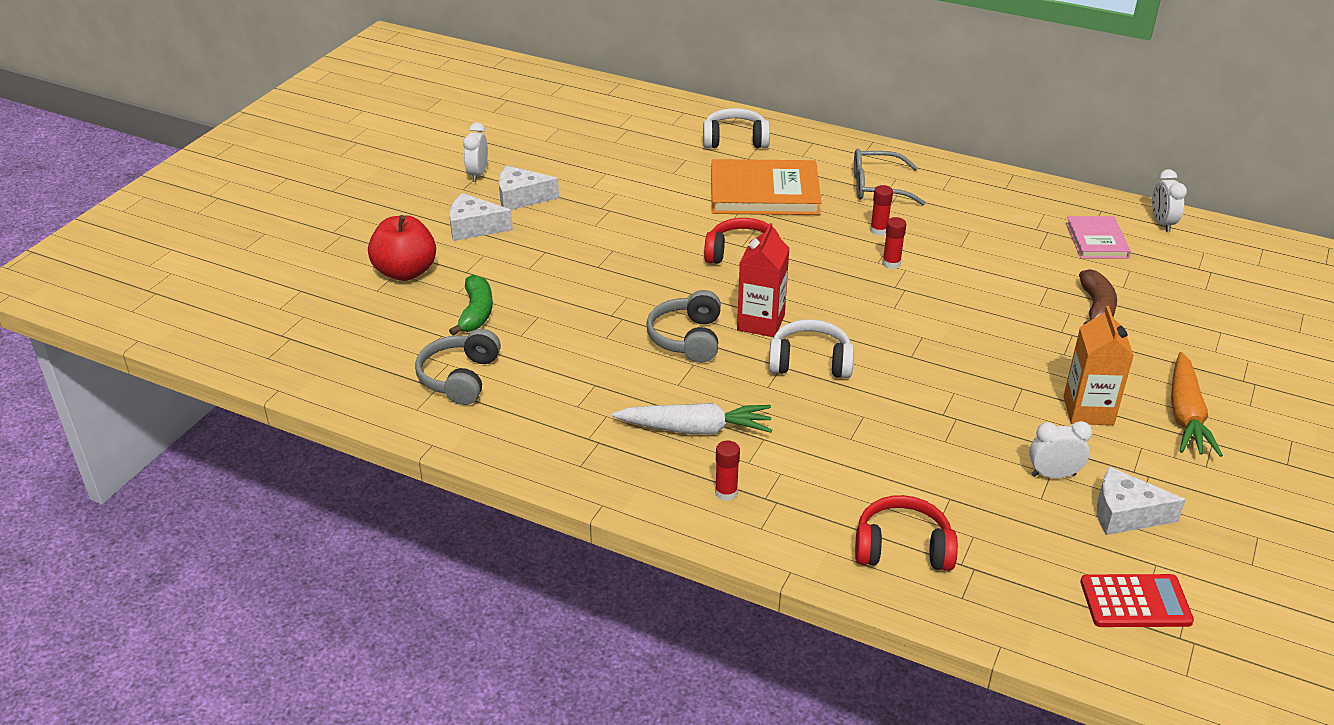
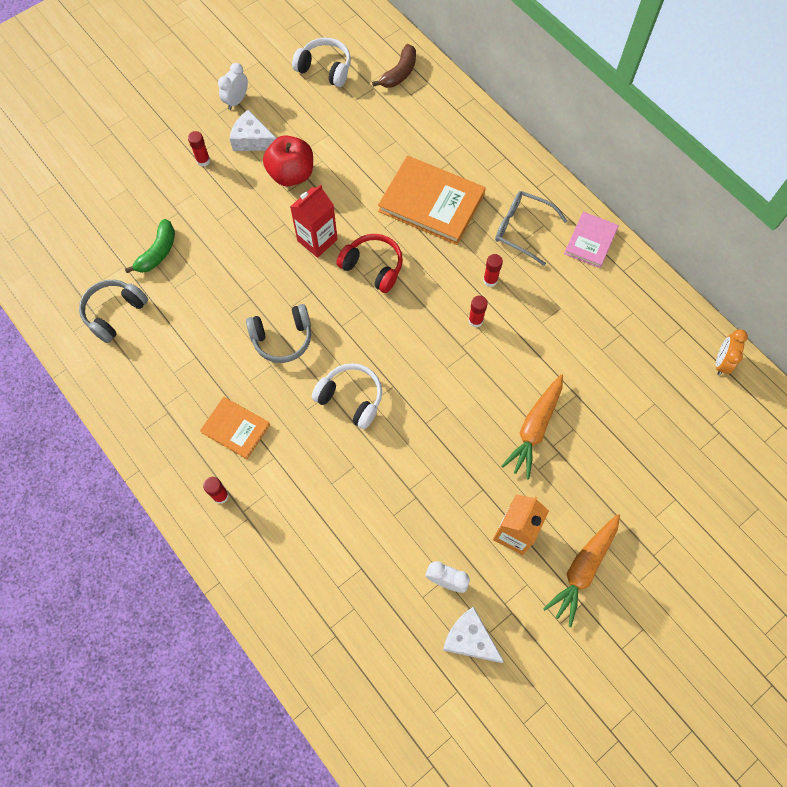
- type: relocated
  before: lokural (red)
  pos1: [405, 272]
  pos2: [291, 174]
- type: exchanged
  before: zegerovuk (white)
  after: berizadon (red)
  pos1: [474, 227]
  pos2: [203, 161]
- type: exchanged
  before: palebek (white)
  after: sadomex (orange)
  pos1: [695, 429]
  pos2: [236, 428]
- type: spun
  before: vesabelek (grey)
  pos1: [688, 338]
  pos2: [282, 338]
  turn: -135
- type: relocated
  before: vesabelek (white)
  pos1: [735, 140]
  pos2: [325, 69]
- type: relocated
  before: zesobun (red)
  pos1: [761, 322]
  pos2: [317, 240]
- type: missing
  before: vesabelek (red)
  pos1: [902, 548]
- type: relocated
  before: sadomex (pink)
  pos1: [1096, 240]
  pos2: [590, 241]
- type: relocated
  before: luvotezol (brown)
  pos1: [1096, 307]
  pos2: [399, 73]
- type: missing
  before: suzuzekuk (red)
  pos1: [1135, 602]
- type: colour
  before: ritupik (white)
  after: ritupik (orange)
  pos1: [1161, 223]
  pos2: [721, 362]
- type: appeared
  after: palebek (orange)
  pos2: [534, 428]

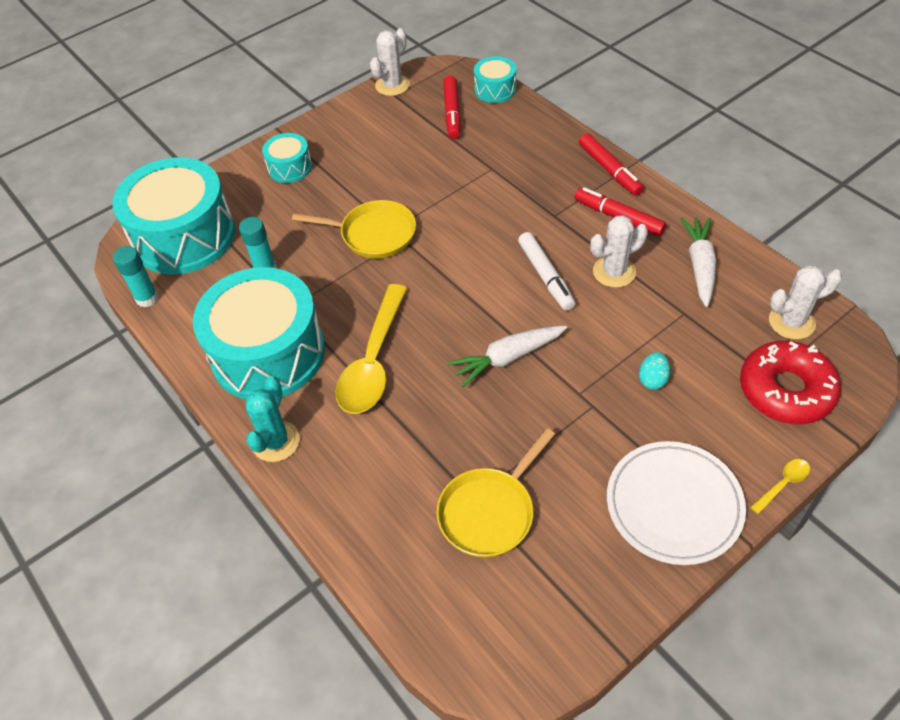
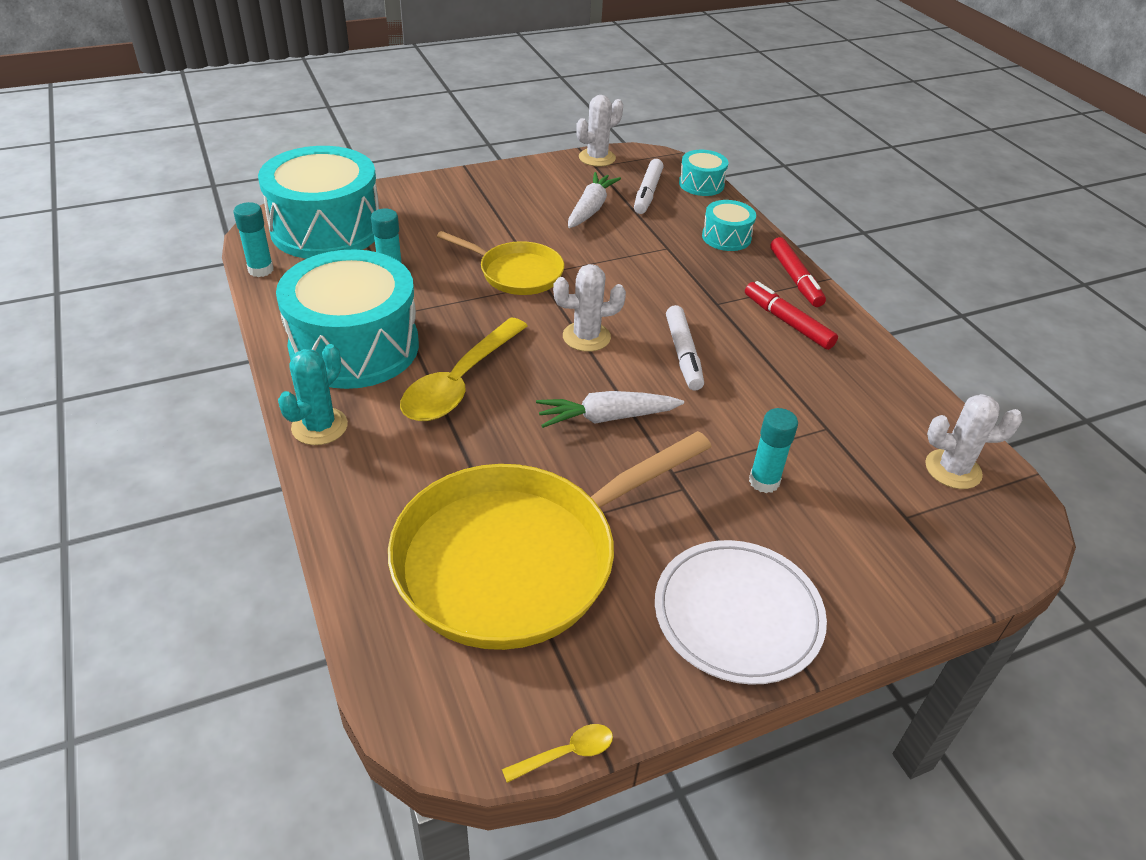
- type: relocated
  before: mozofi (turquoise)
  pos1: [290, 167]
  pos2: [726, 237]
- type: size
  before: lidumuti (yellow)
  pos1: [490, 511]
  pos2: [518, 559]
  scale: 1.88
- type: colour
  before: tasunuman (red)
  after: tasunuman (white)
  pos1: [452, 113]
  pos2: [647, 193]
- type: relocated
  before: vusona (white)
  pos1: [614, 272]
  pos2: [586, 337]
- type: exchanged
  before: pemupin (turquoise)
  after: berizadon (turquoise)
  pos1: [652, 379]
  pos2: [764, 481]
- type: relocated
  before: palebek (white)
  pos1: [699, 266]
  pos2: [590, 209]
- type: missing
  before: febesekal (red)
  pos1: [786, 390]
- type: relocated
  before: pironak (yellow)
  pos1: [783, 484]
  pos2: [566, 753]

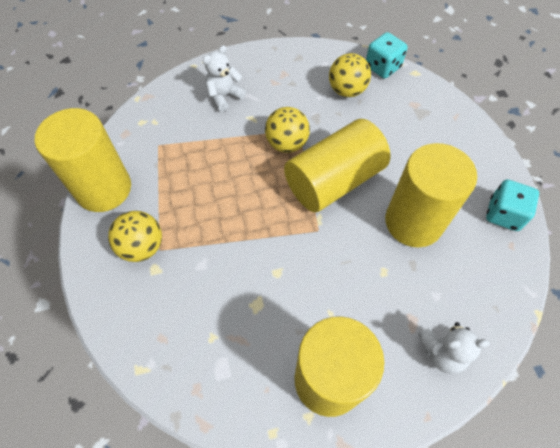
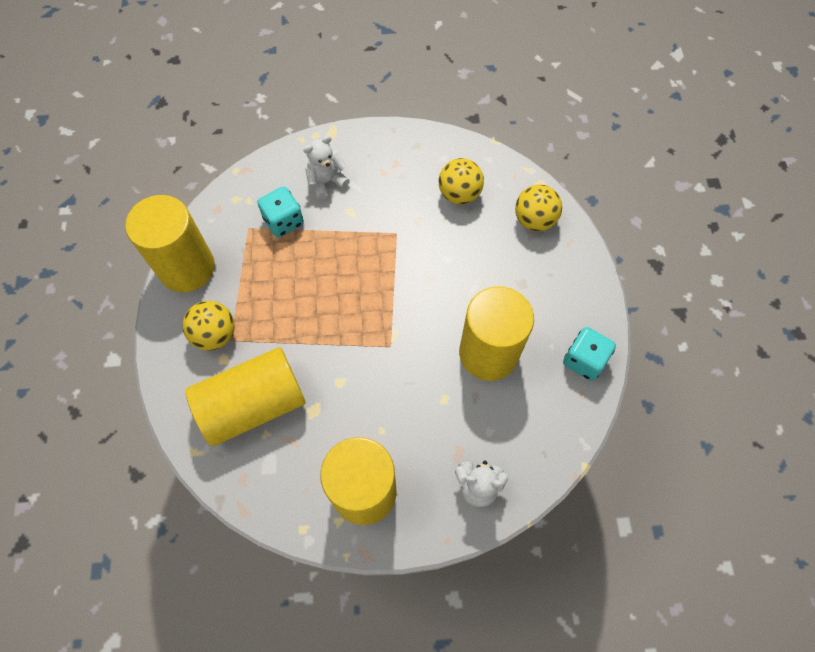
- type: relocated
  before: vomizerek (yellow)
  pos1: [287, 144]
  pos2: [534, 220]
- type: relocated
  before: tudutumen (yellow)
  pos1: [334, 181]
  pos2: [253, 405]
- type: relocated
  before: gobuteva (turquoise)
  pos1: [382, 67]
  pos2: [283, 221]

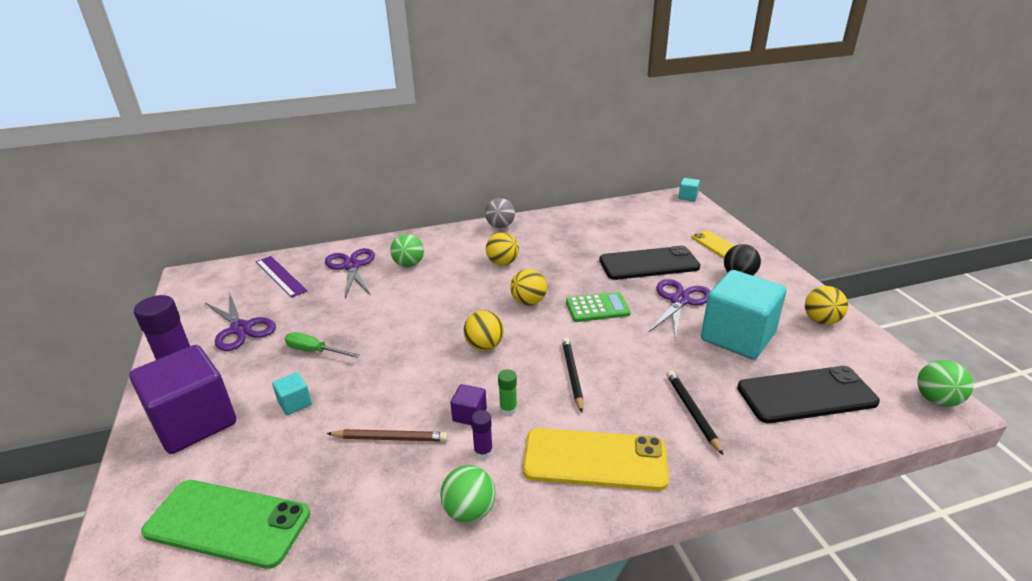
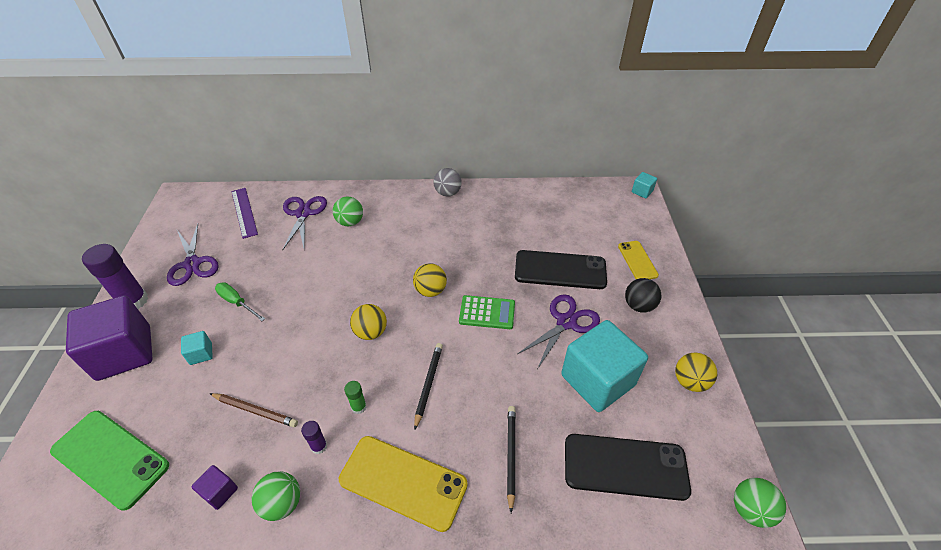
- type: relocated
  before: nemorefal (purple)
  pos1: [469, 415]
  pos2: [220, 492]
- type: missing
  before: vomizerek (yellow)
  pos1: [502, 263]

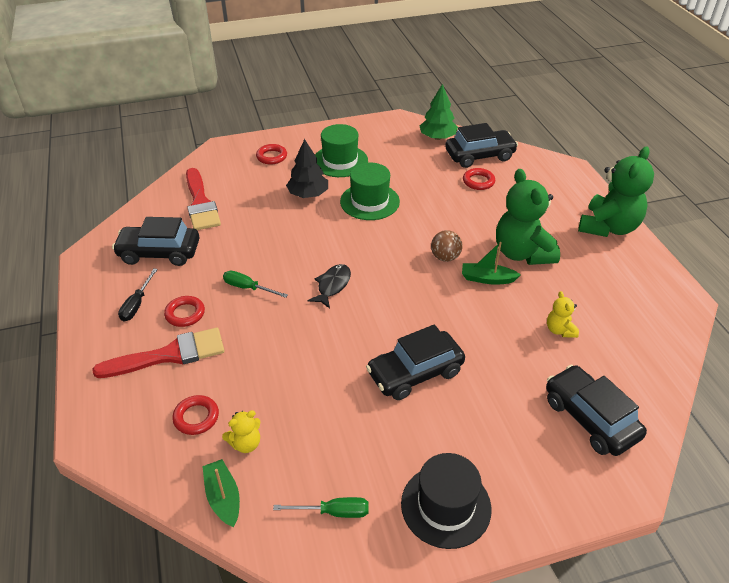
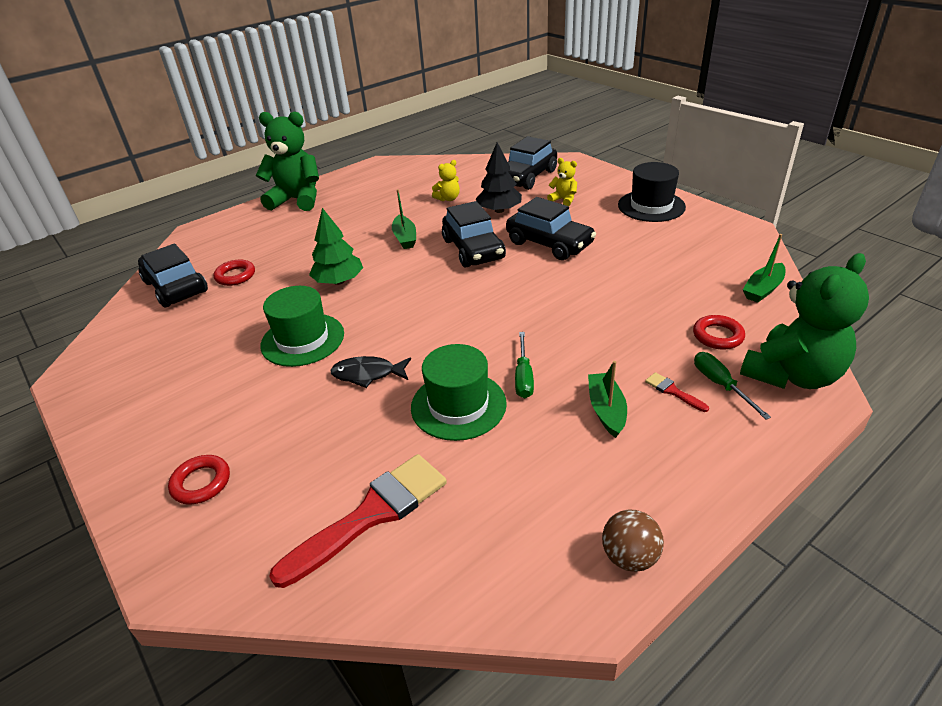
- type: size
  before: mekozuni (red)
  pos1: [169, 355]
  pos2: [673, 391]
  scale: 0.42
- type: relocated
  before: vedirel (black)
  pos1: [159, 253]
  pos2: [473, 249]
- type: missing
  before: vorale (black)
  pos1: [137, 304]
- type: exchanged
  before: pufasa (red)
  after: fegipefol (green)
  pos1: [185, 314]
  pos2: [606, 410]
- type: relocated
  before: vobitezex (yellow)
  pos1: [246, 443]
  pos2: [563, 200]
- type: relocated
  before: vorale (green)
  pos1: [333, 512]
  pos2: [720, 385]
- type: relocated
  before: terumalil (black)
  pos1: [308, 194]
  pos2: [499, 210]
- type: relocated
  before: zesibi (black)
  pos1: [332, 286]
  pos2: [368, 374]
- type: relocated
  before: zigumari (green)
  pos1: [340, 161]
  pos2: [458, 405]
- type: relocated
  before: terumalil (green)
  pos1: [437, 137]
  pos2: [339, 281]
- type: relocated
  before: vomizerek (brown)
  pos1: [445, 257]
  pos2: [629, 557]
- type: relocated
  before: vobitezex (green)
  pos1: [522, 253]
  pos2: [792, 375]

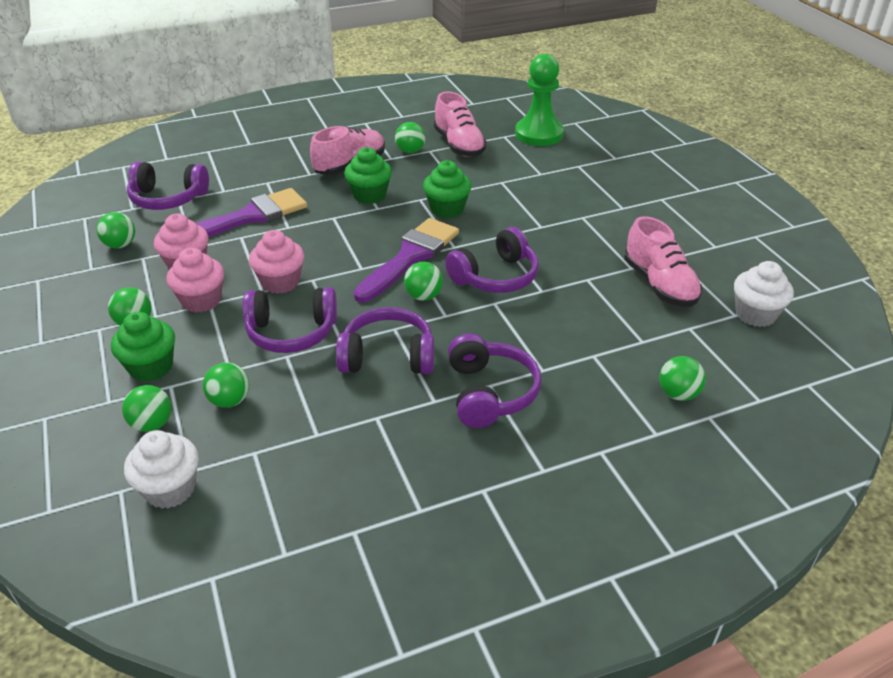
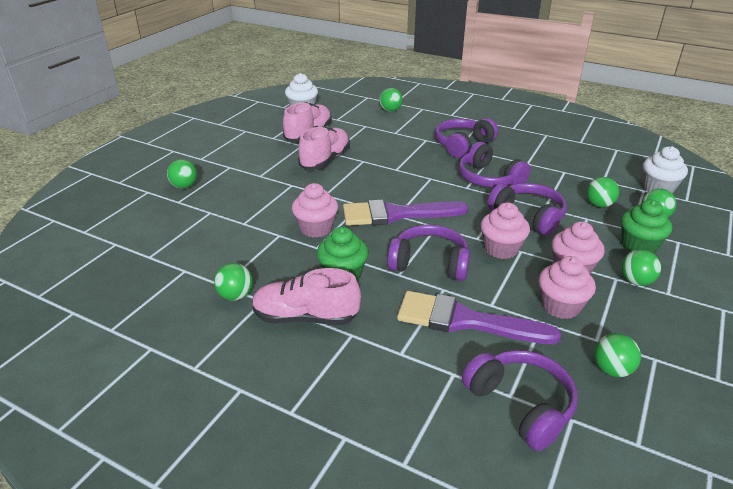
- type: relocated
  before: vomizerek (green)
  pos1: [423, 296]
  pos2: [184, 186]
- type: colour
  before: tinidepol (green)
  after: tinidepol (pink)
  pos1: [447, 209]
  pos2: [316, 228]
- type: relocated
  before: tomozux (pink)
  pos1: [459, 145]
  pos2: [325, 160]
- type: relocated
  before: vesabelek (purple)
  pos1: [495, 277]
  pos2: [429, 263]
- type: missing
  before: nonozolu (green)
  pos1: [539, 134]

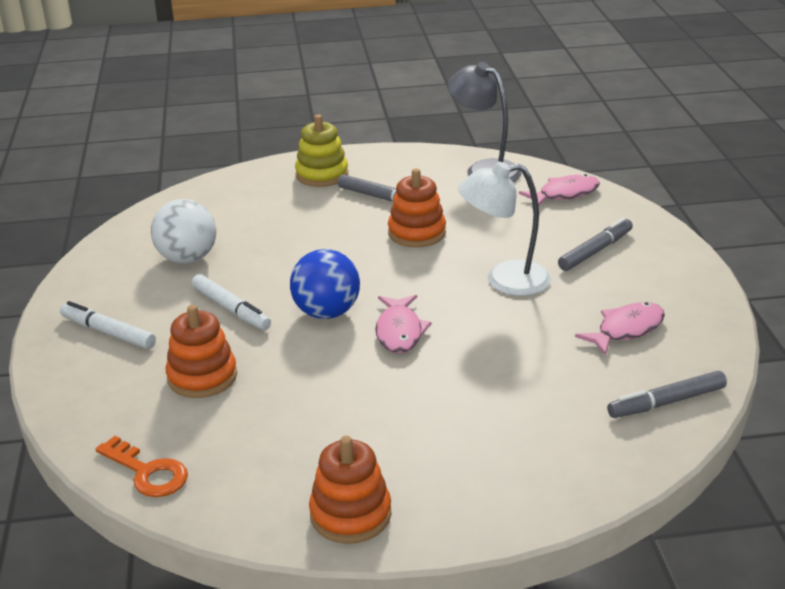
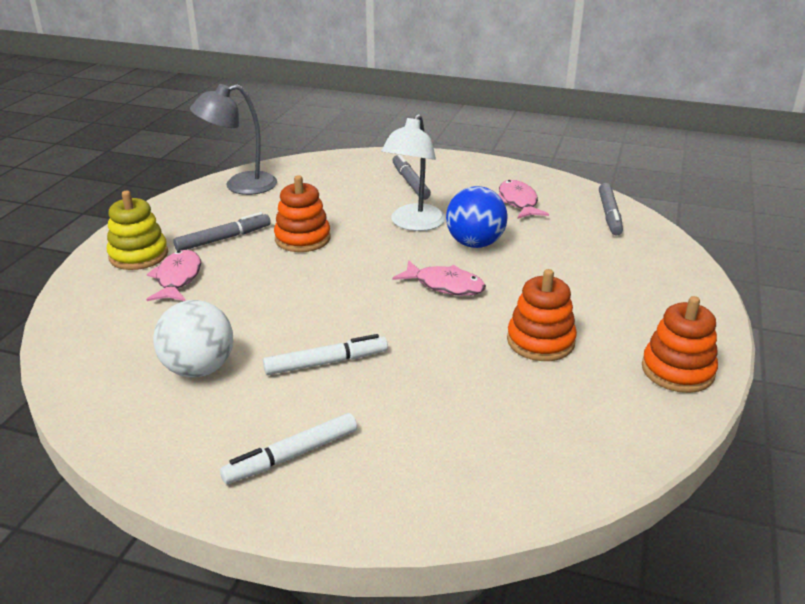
- type: missing
  before: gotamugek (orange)
  pos1: [147, 472]
- type: relocated
  before: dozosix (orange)
  pos1: [202, 377]
  pos2: [540, 341]
- type: relocated
  before: vomizerek (blue)
  pos1: [327, 312]
  pos2: [475, 244]
- type: relocated
  before: zesibi (pink)
  pos1: [564, 194]
  pos2: [177, 278]

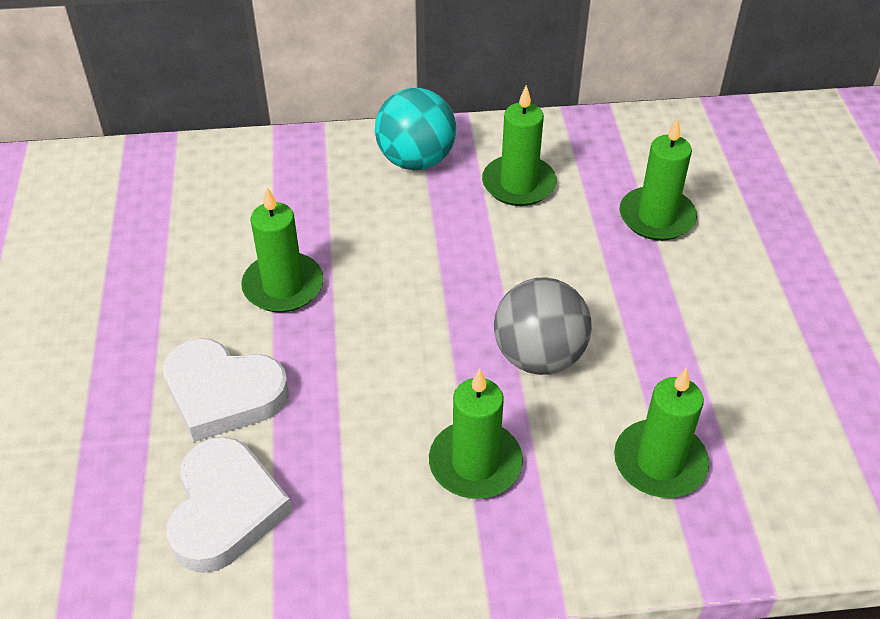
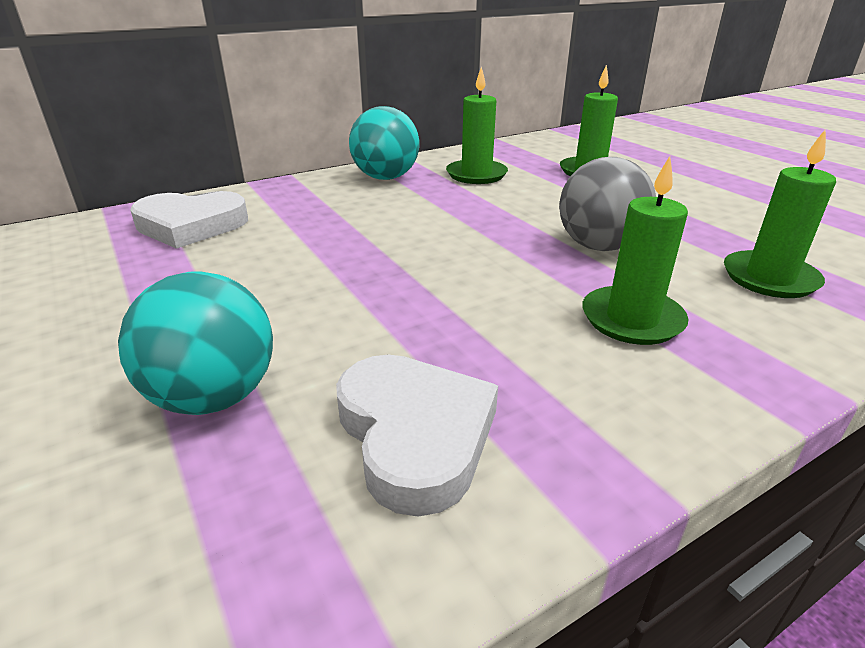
- type: relocated
  before: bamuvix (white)
  pos1: [223, 393]
  pos2: [191, 225]
- type: missing
  before: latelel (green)
  pos1: [283, 286]
- type: appeared
  after: vomizerek (turquoise)
  pos2: [214, 397]

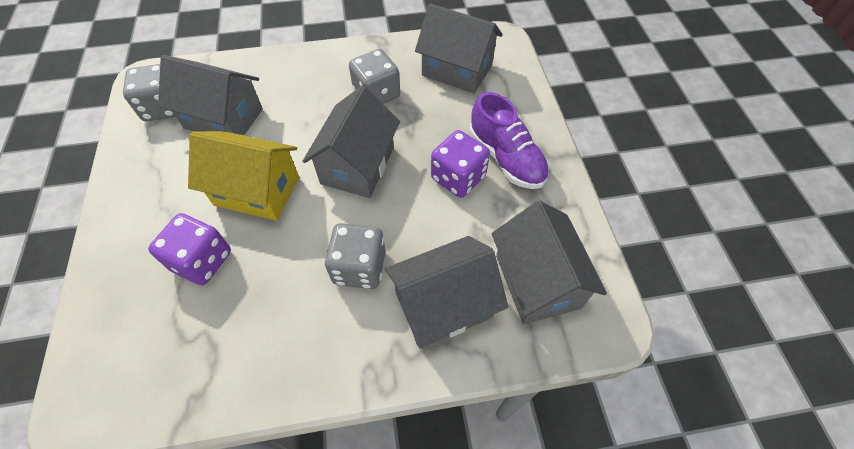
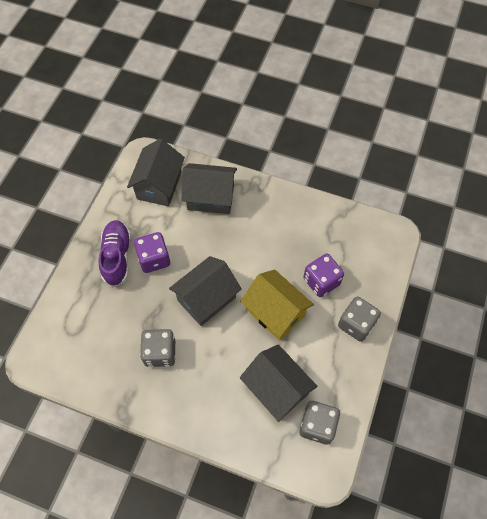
- type: relocated
  before: gobuteva (grey)
  pos1: [359, 267]
  pos2: [356, 324]
- type: missing
  before: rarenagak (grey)
  pos1: [457, 70]

